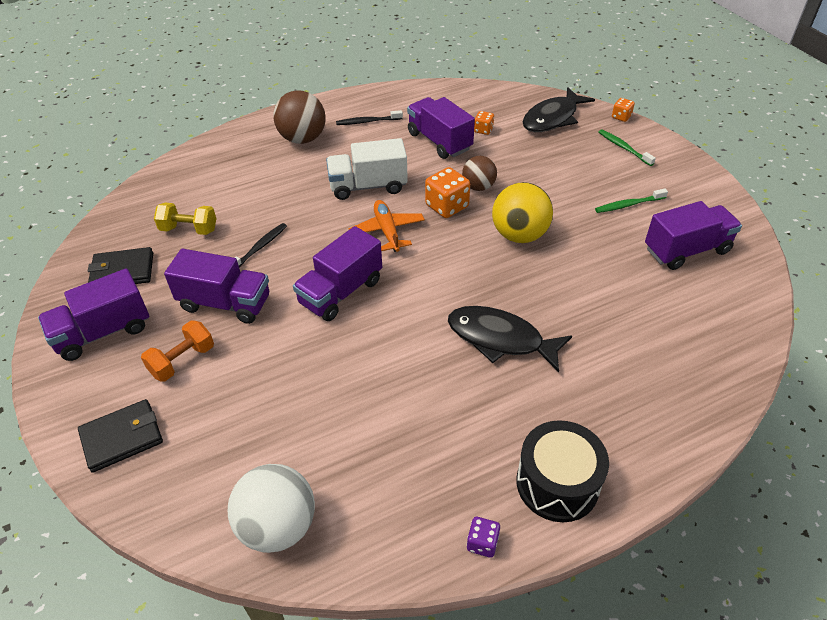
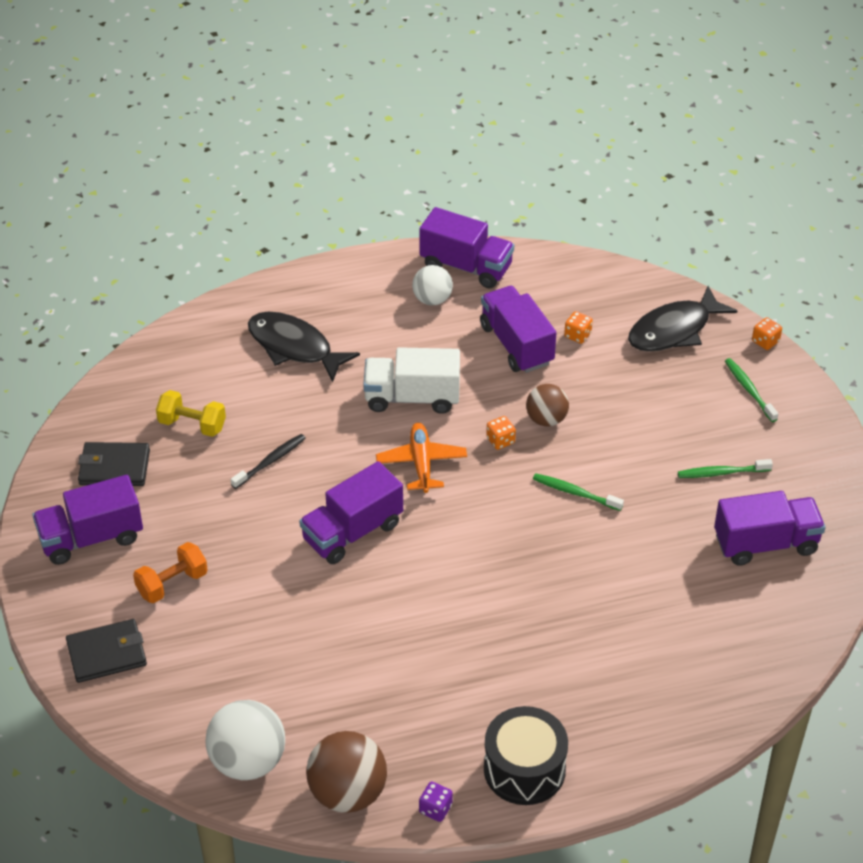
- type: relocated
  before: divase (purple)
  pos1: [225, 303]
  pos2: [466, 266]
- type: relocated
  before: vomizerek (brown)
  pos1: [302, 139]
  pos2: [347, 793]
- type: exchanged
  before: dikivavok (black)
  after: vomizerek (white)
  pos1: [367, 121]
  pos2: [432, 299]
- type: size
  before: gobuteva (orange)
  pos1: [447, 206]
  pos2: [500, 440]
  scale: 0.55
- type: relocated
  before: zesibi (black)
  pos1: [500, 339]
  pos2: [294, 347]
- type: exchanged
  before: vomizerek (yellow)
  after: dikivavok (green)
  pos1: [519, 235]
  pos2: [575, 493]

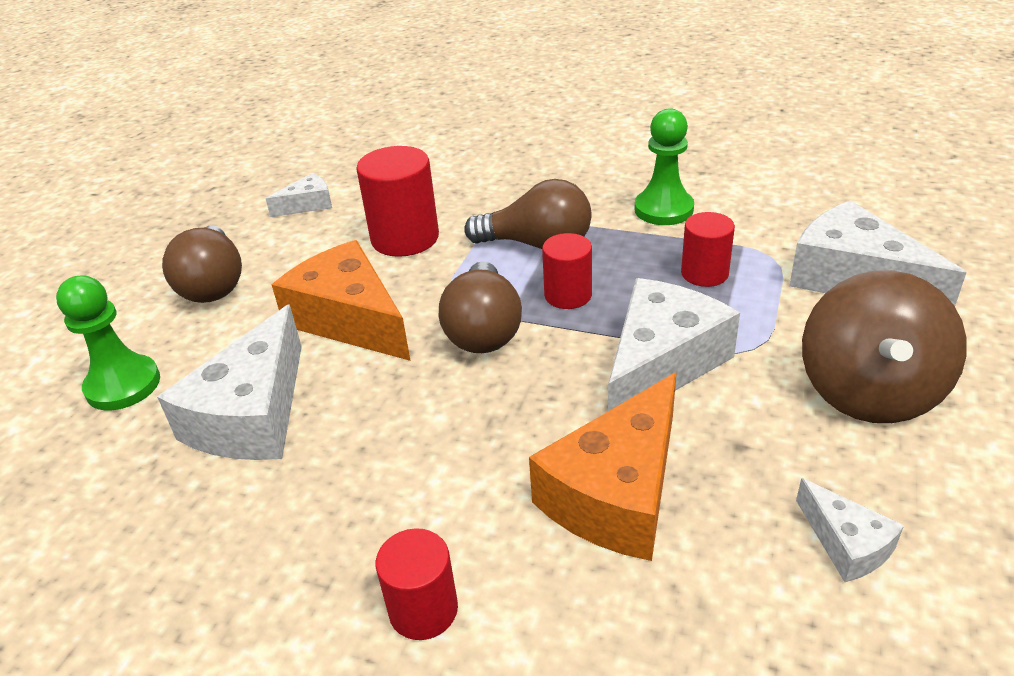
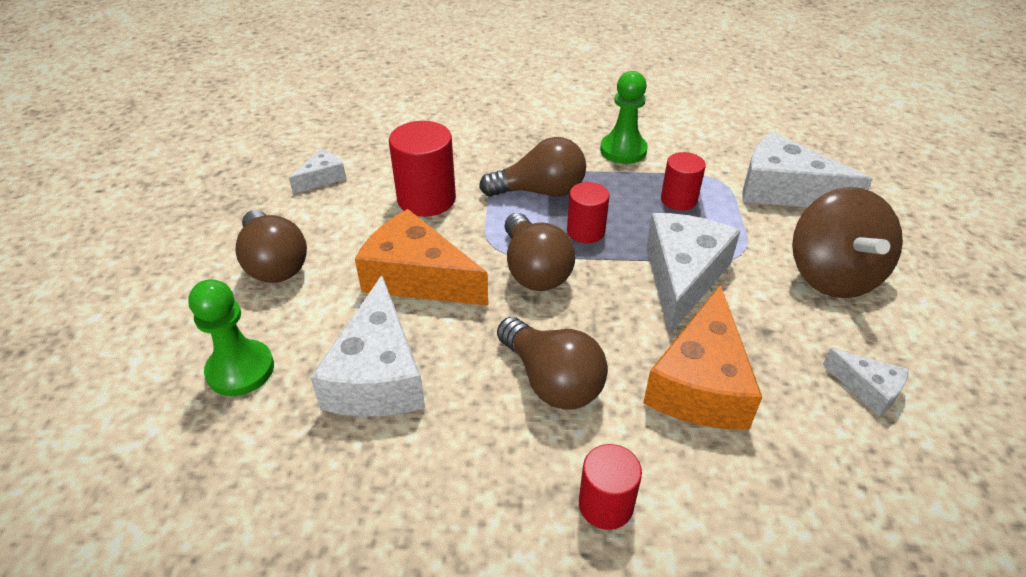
- type: appeared
  after: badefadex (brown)
  pos2: [551, 380]

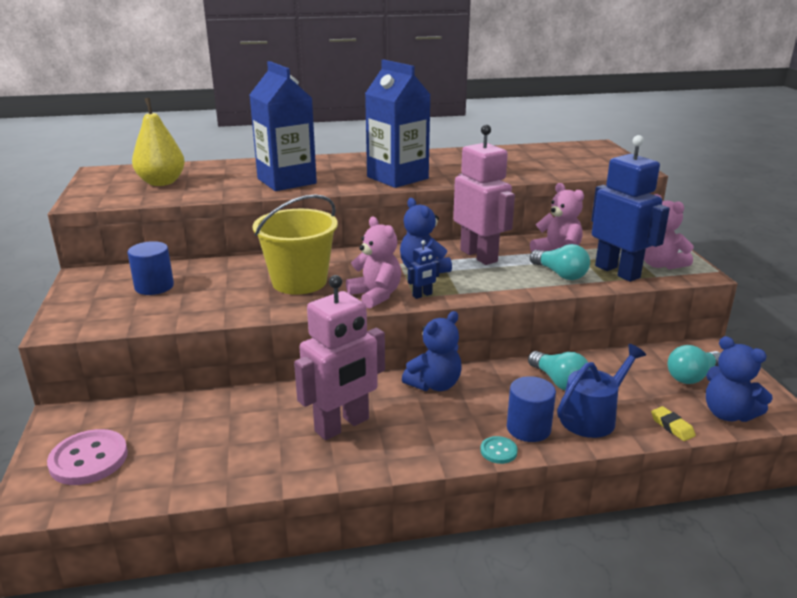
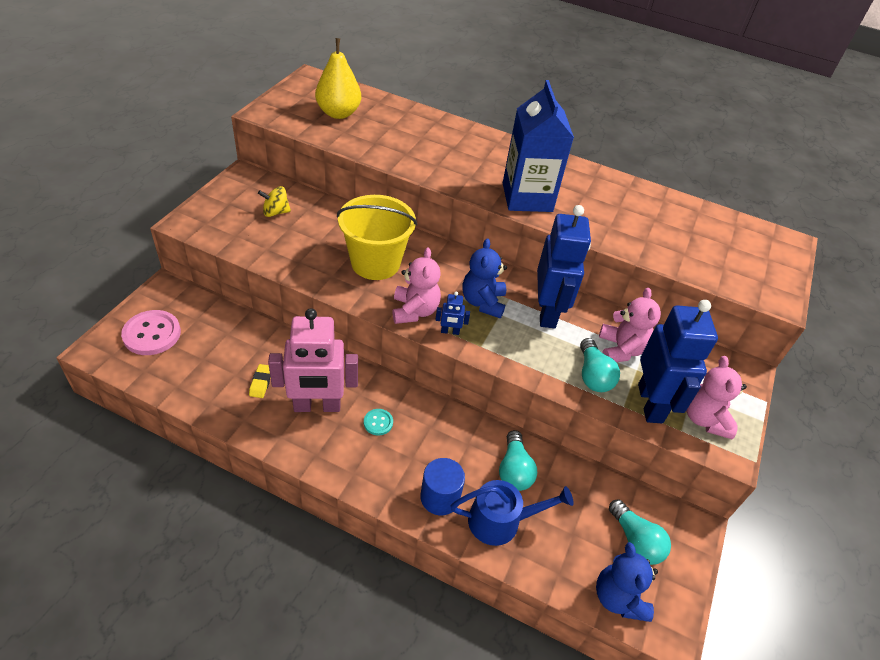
- type: exchanged
  before: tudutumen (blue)
  after: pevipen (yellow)
  pos1: [154, 286]
  pos2: [275, 212]
- type: missing
  before: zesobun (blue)
  pos1: [286, 181]
- type: missing
  before: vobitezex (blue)
  pos1: [434, 384]
- type: colour
  before: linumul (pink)
  after: linumul (blue)
  pos1: [479, 256]
  pos2: [547, 312]
- type: relocated
  before: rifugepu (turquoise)
  pos1: [498, 451]
  pos2: [378, 422]
- type: relocated
  before: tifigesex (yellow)
  pos1: [672, 426]
  pos2: [261, 383]
- type: spun
  before: badefadex (turquoise)
  pos1: [692, 376]
  pos2: [635, 541]
  turn: -120

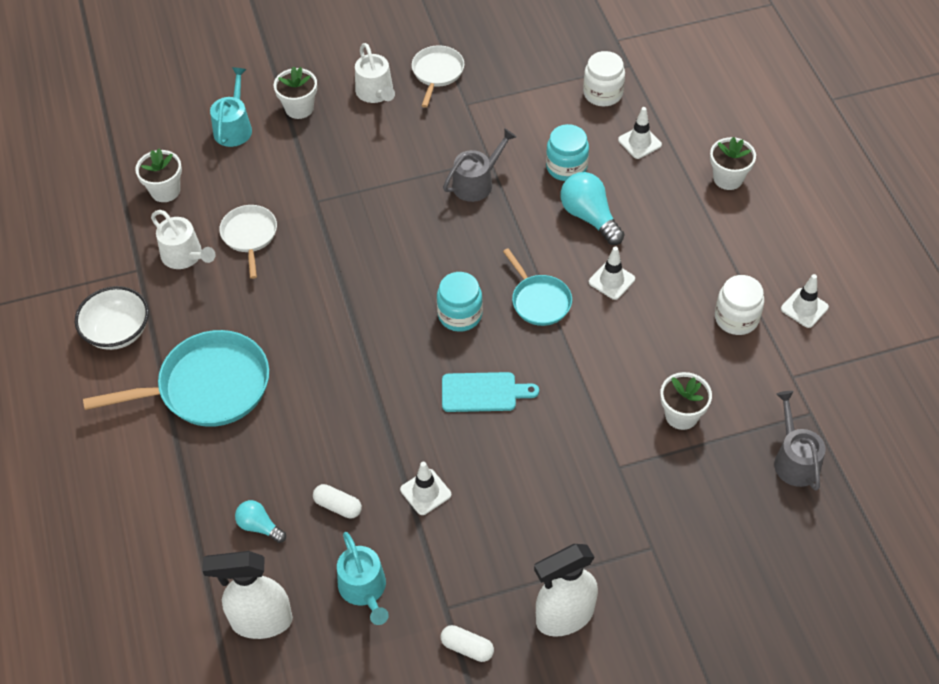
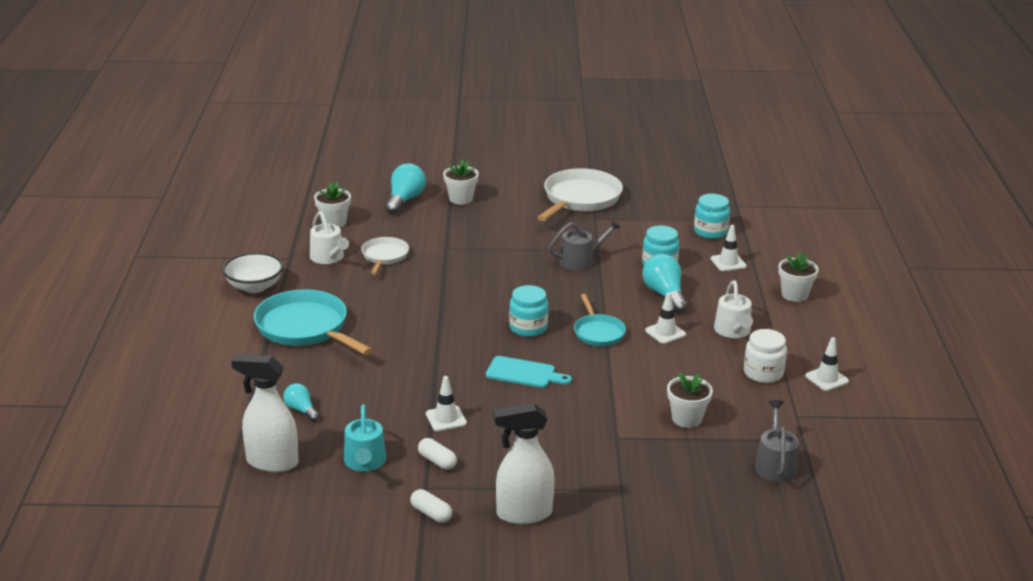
- type: spun
  before: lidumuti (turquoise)
  pos1: [208, 387]
  pos2: [305, 328]
  turn: -135
- type: exchanged
  before: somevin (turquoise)
  after: badefadex (turquoise)
  pos1: [234, 128]
  pos2: [405, 200]
- type: relocated
  before: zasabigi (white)
  pos1: [338, 506]
  pos2: [437, 461]
- type: relocated
  before: somevin (white)
  pos1: [376, 92]
  pos2: [733, 331]
- type: size
  before: lidumuti (white)
  pos1: [437, 73]
  pos2: [580, 199]
  scale: 1.78
- type: colour
  before: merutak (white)
  after: merutak (turquoise)
  pos1: [603, 93]
  pos2: [710, 232]

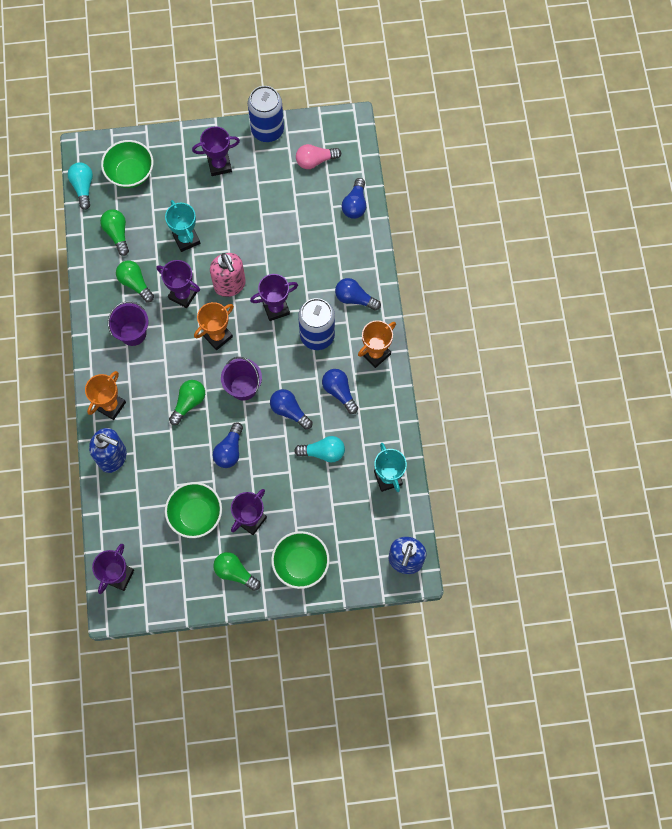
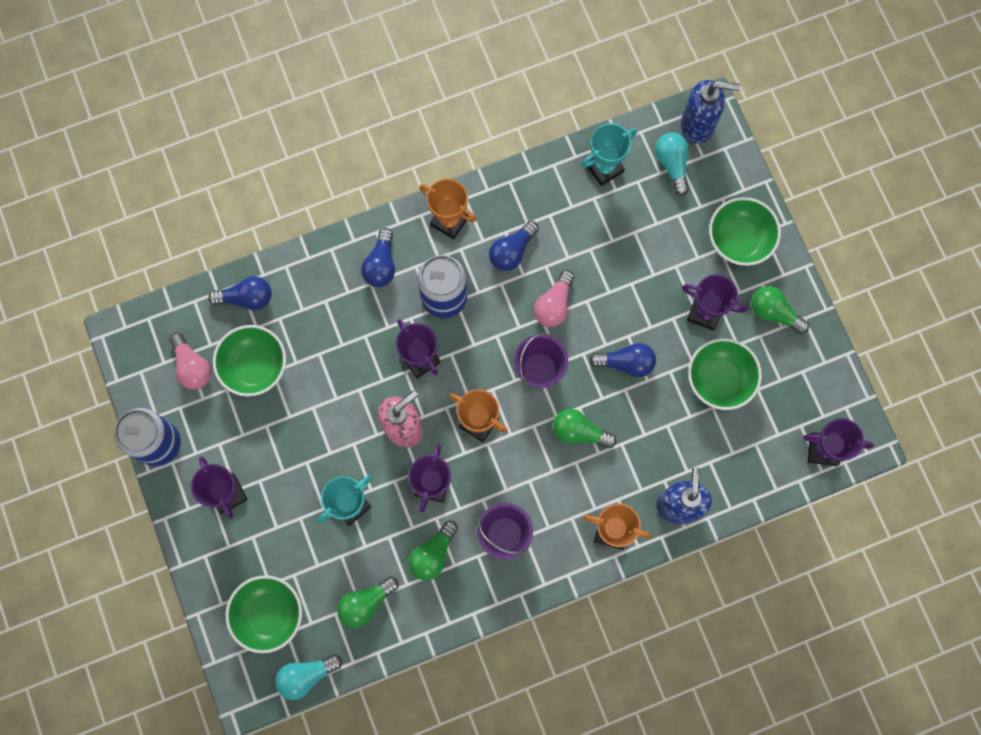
- type: spun
  before: badefadex (green)
  pos1: [235, 572]
  pos2: [774, 313]
  turn: 105
- type: colour
  before: badefadex (blue)
  after: badefadex (pink)
  pos1: [289, 411]
  pos2: [554, 304]
- type: relocated
  before: badefadex (turquoise)
  pos1: [323, 452]
  pos2: [672, 164]
- type: appeared
  after: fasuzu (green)
  pos2: [255, 366]

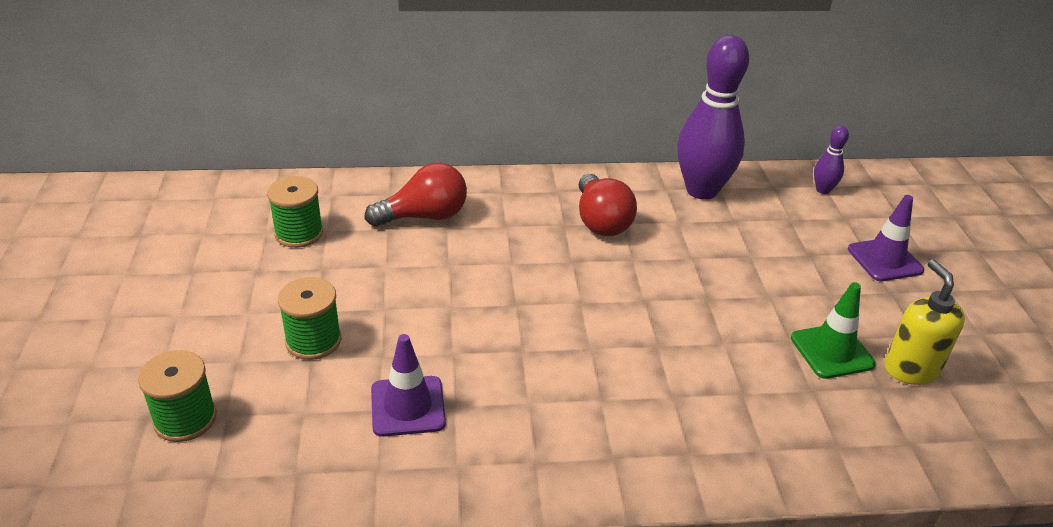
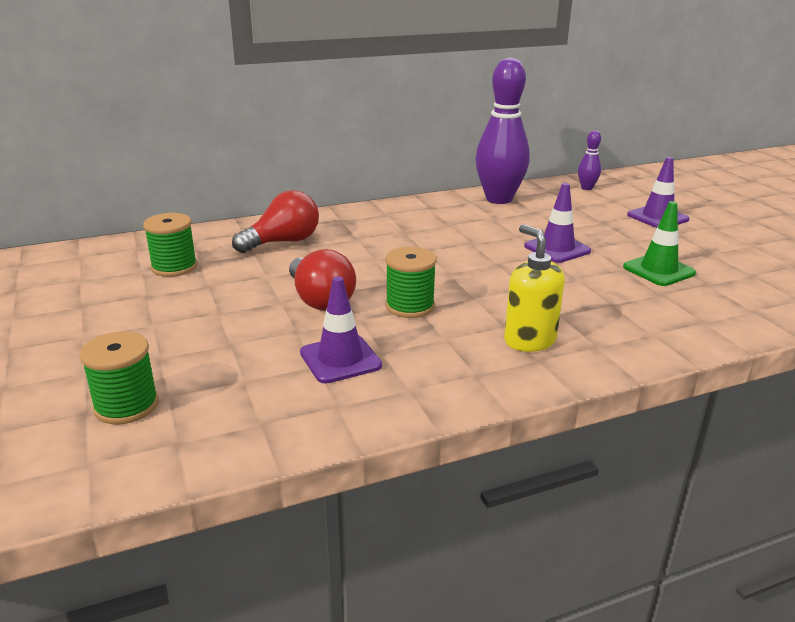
- type: relocated
  before: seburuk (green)
  pos1: [313, 340]
  pos2: [410, 306]
- type: relocated
  before: badefadex (red)
  pos1: [601, 221]
  pos2: [320, 300]
- type: relocated
  before: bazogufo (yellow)
  pos1: [910, 369]
  pos2: [529, 340]
- type: appeared
  after: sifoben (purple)
  pos2: [557, 249]

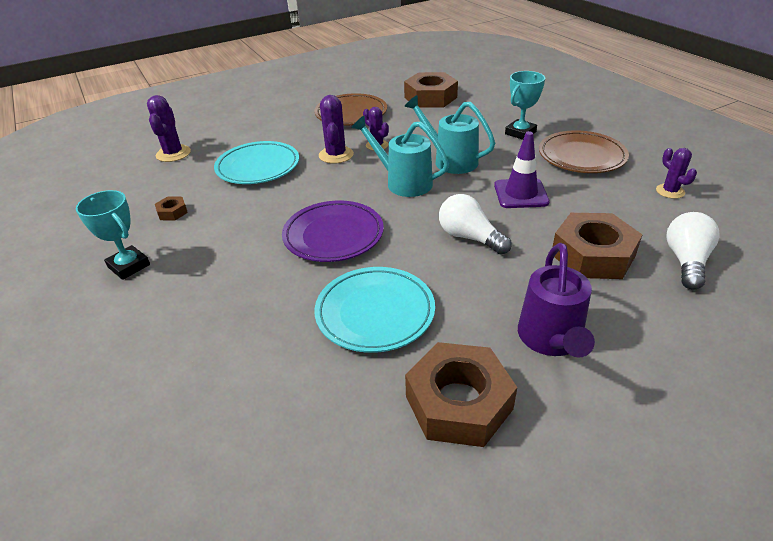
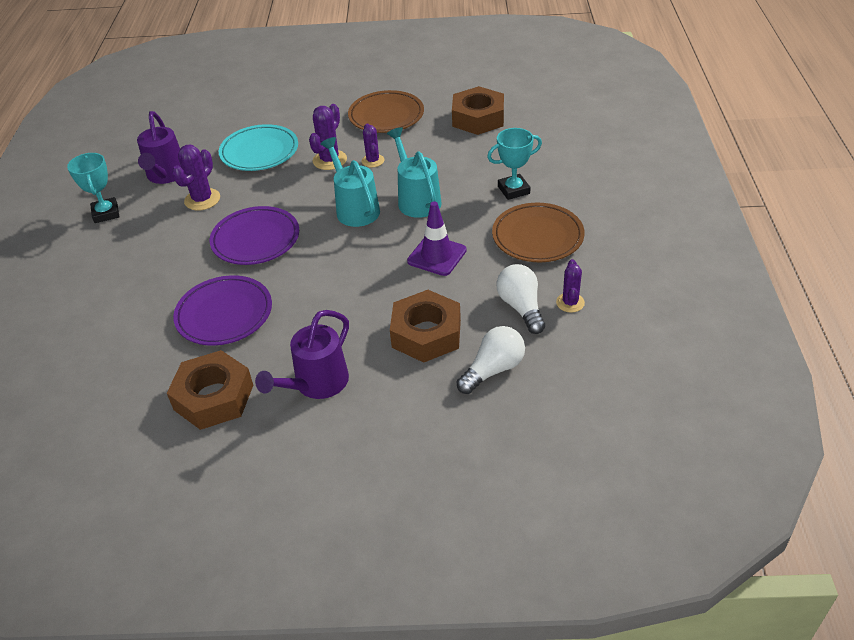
- type: relocated
  before: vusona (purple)
  pos1: [173, 154]
  pos2: [202, 199]
- type: exchanged
  before: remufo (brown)
  after: somevin (purple)
  pos1: [172, 212]
  pos2: [166, 176]
- type: colour
  before: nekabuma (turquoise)
  after: nekabuma (purple)
  pos1: [375, 313]
  pos2: [224, 314]
- type: relocated
  before: badefadex (white)
  pos1: [469, 237]
  pos2: [521, 307]

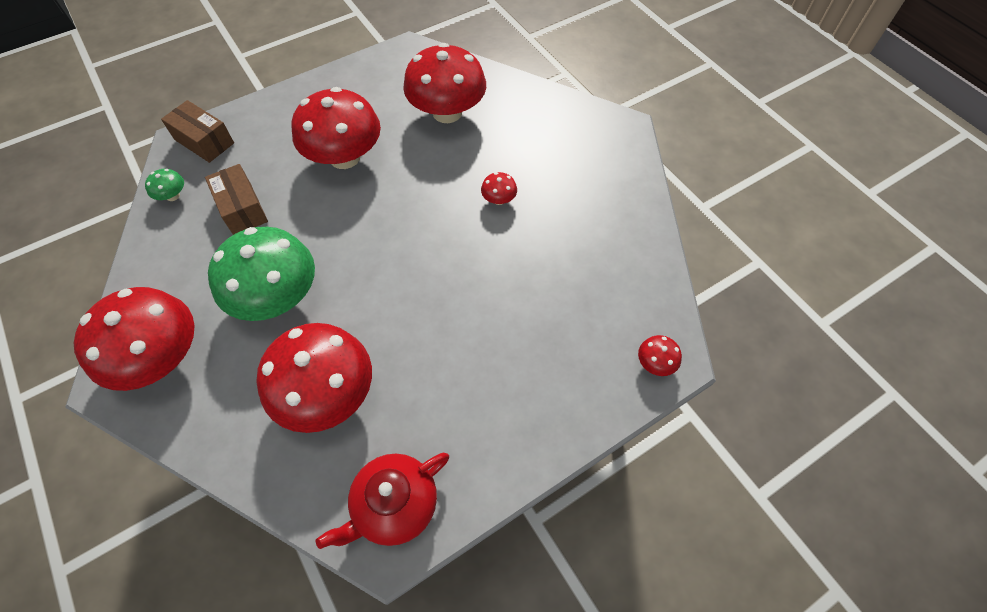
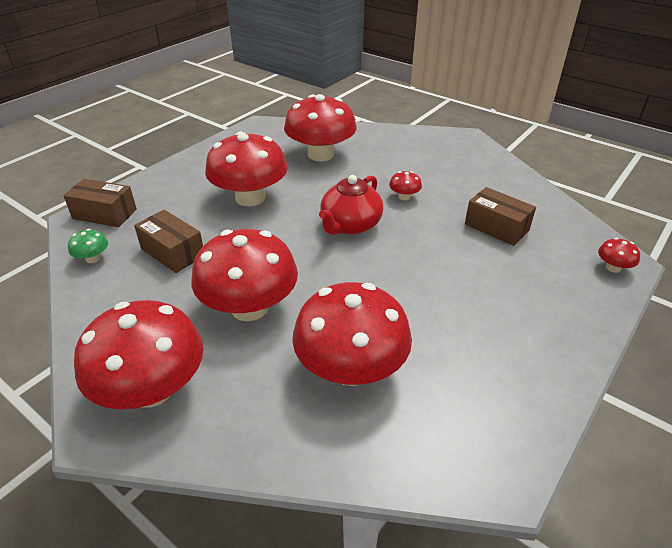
- type: colour
  before: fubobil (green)
  after: fubobil (red)
  pos1: [277, 297]
  pos2: [249, 307]
- type: relocated
  before: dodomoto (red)
  pos1: [394, 505]
  pos2: [350, 225]
- type: appeared
  after: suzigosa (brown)
  pos2: [496, 227]

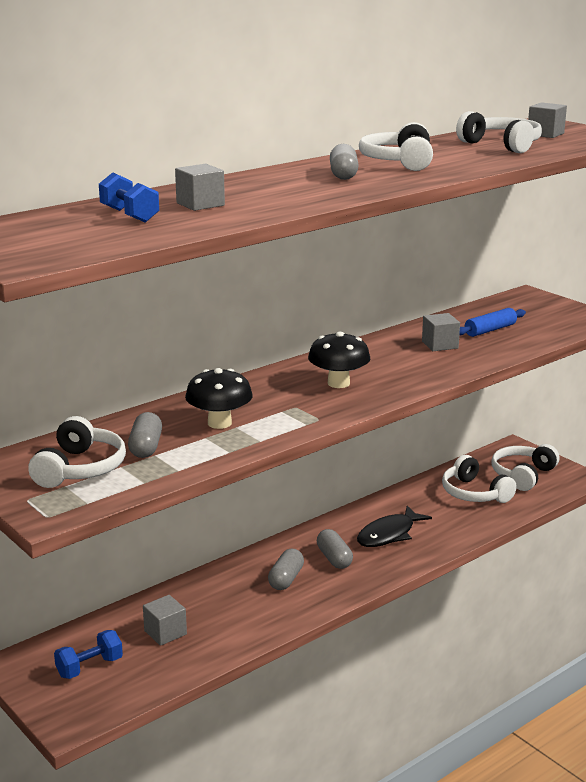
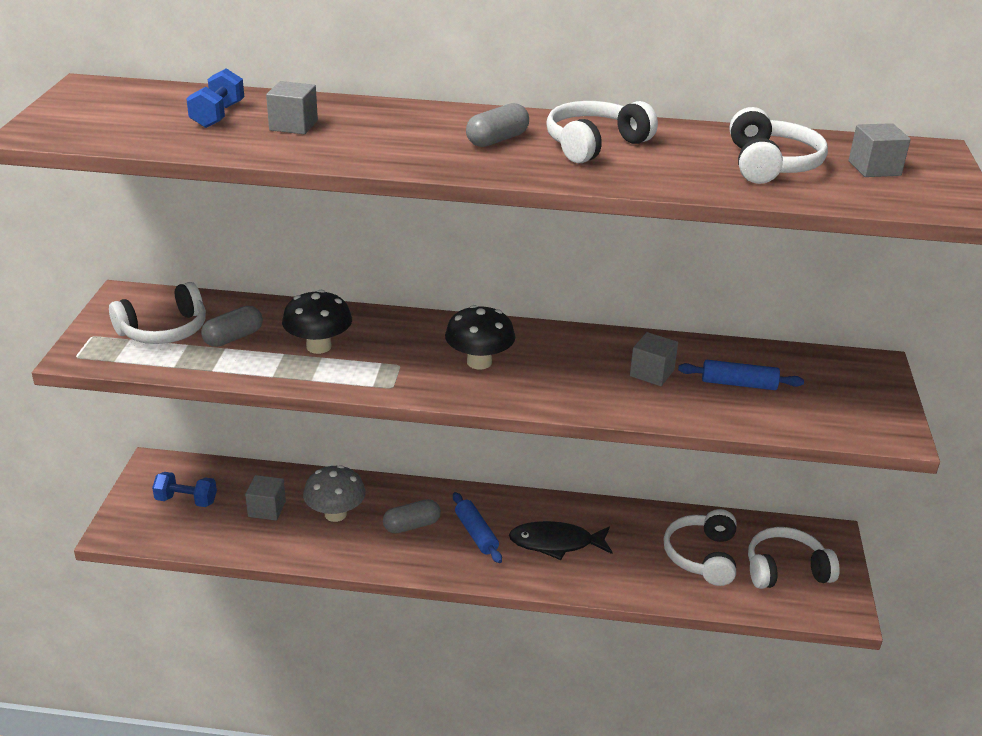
- type: exchanged
  before: zasabigi (grey)
  after: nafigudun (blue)
  pos1: [334, 558]
  pos2: [476, 534]
- type: appeared
  after: fubobil (grey)
  pos2: [335, 514]

